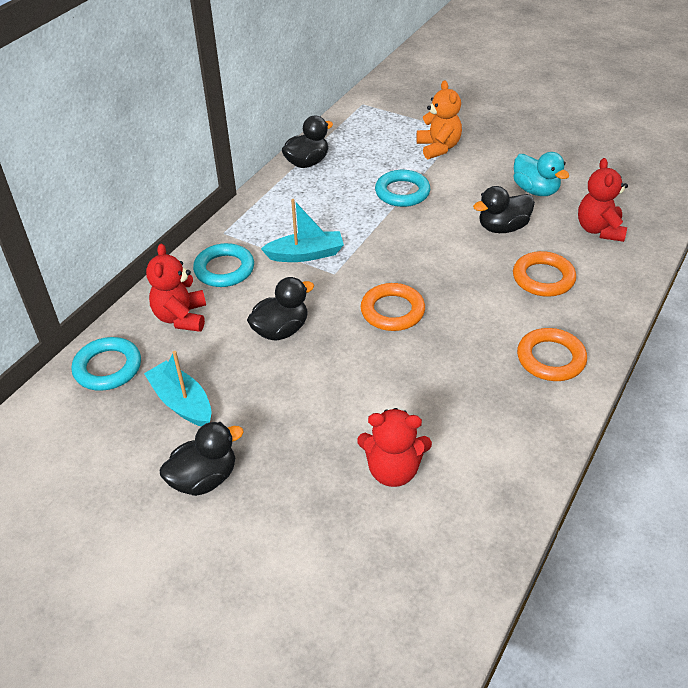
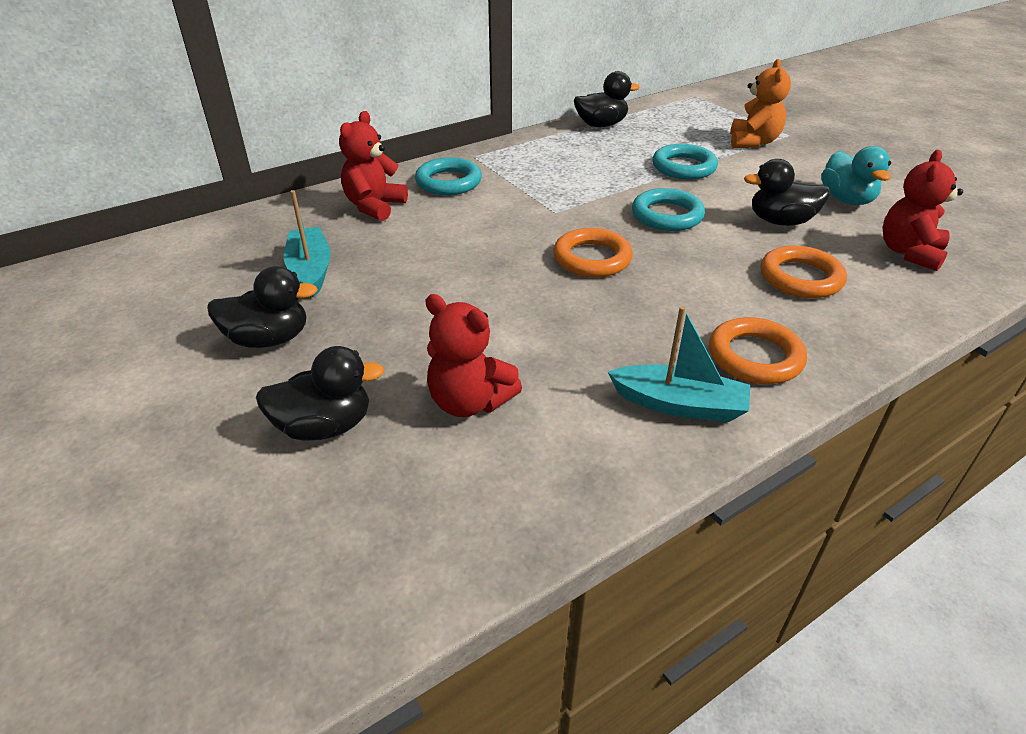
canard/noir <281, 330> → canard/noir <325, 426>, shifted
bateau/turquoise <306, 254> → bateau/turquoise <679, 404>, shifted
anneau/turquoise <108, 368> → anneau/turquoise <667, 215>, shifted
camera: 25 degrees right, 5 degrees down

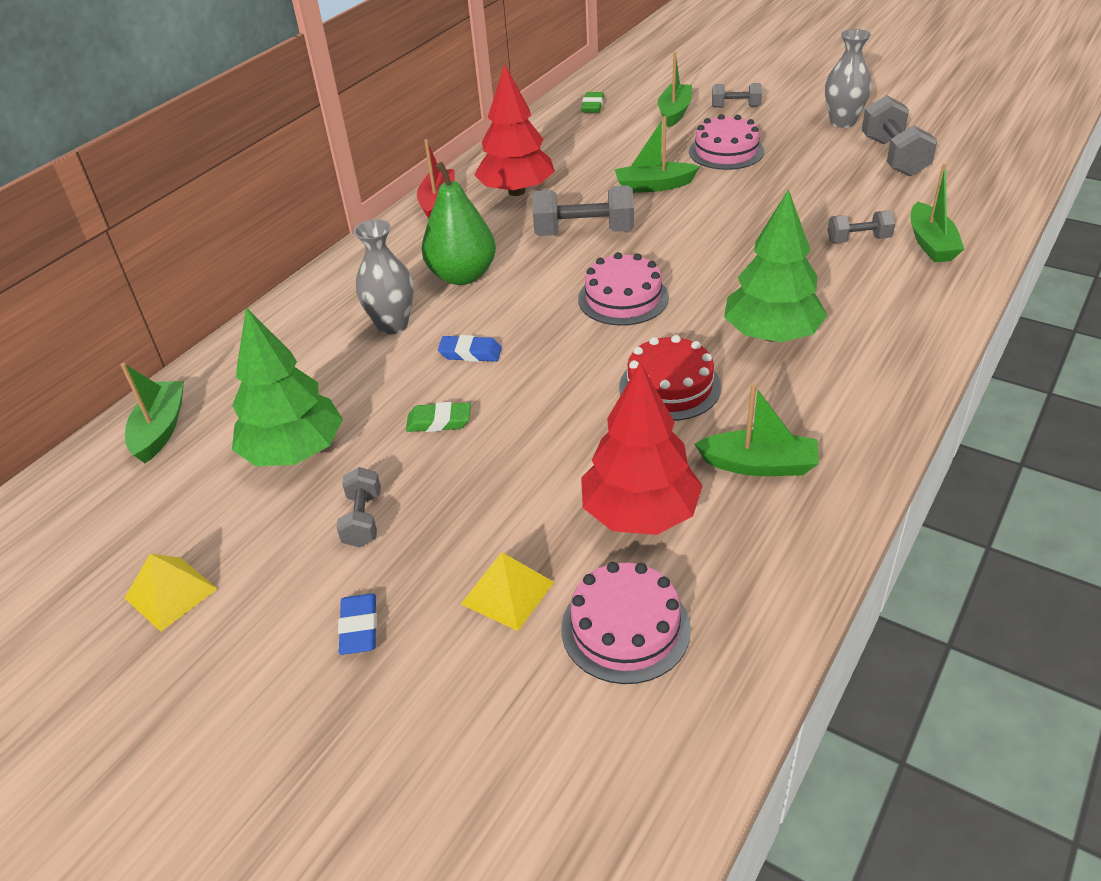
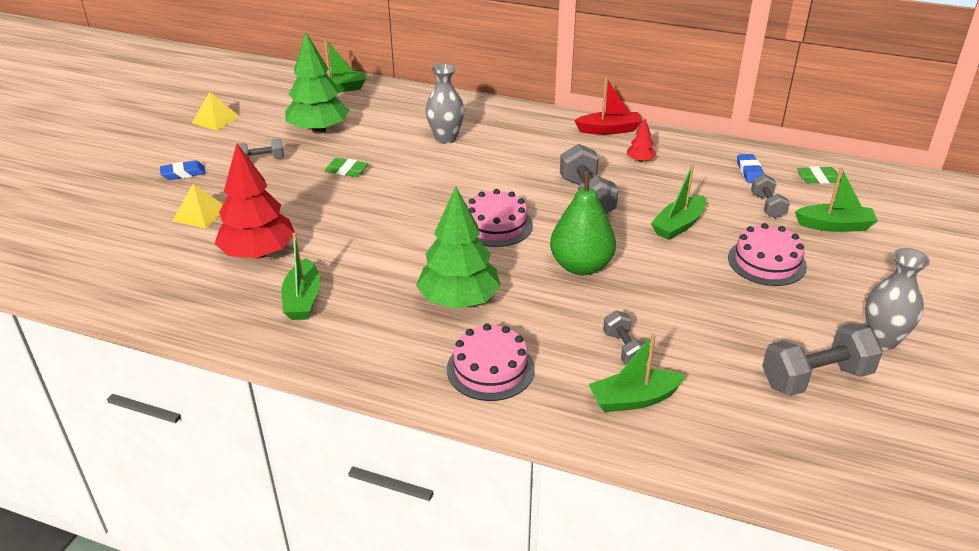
gomme/vert <439, 422> → gomme/vert <346, 170>, 60 degrees counterclockwise
gâteau/rose <625, 628> → gâteau/rose <490, 369>, shifted
poire/vert <462, 275> → poire/vert <581, 266>, shifted
arbre/rouge <517, 191> → arbre/rouge <640, 160>, x0.44
bateau/vert <654, 186> → bateau/vert <678, 225>, 120 degrees counterclockwise
gomme/bleu <470, 353> → gomme/bleu <749, 172>, shifted
haltère/gris <735, 107> → haltère/gris <767, 206>, shifted
gâteau/rouge <669, 387> → -
camera: 75 degrees right, 5 degrees down

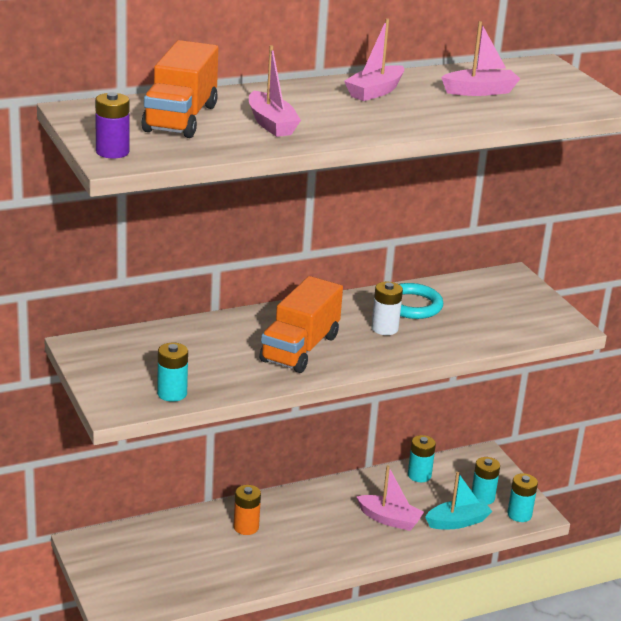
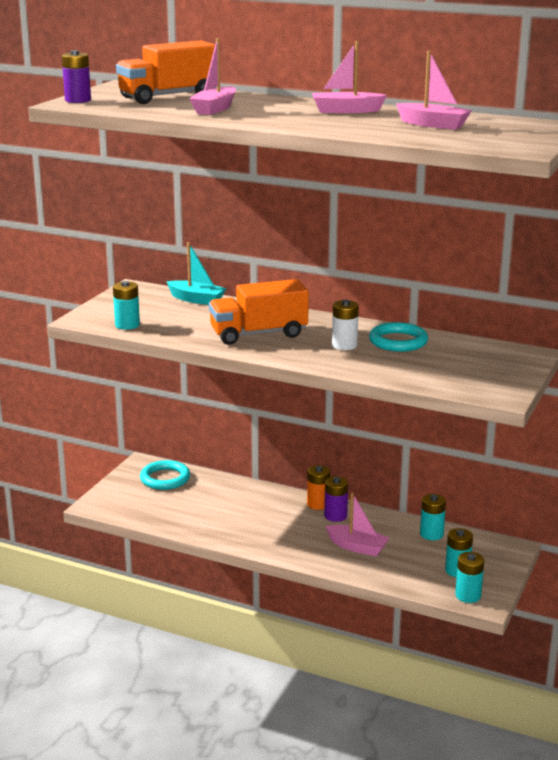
- → anneau/turquoise <165, 478>
bateau/turquoise <457, 522> → bateau/turquoise <196, 299>, shifted
pile/orange <246, 527> → pile/orange <318, 504>, shifted
- → pile/violet <335, 516>
bateau/rose <389, 519> → bateau/rose <357, 547>, 45 degrees counterclockwise
camera: 50 degrees right, 5 degrees down

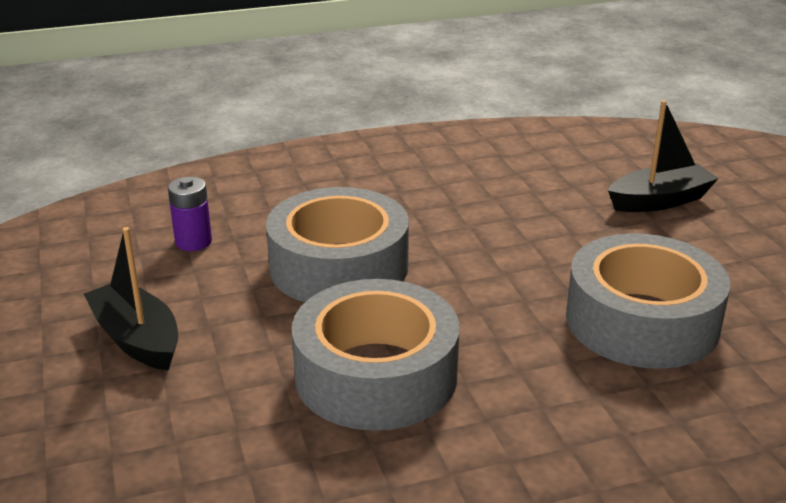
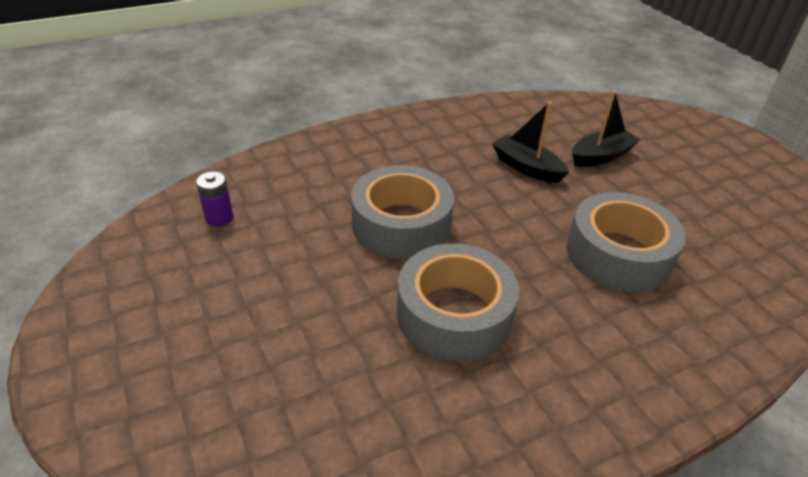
pile/violet <193, 242> → pile/violet <219, 218>, shifted
bateau/noir <137, 339> → bateau/noir <527, 167>, shifted
camera: 10 degrees left, 10 degrees up

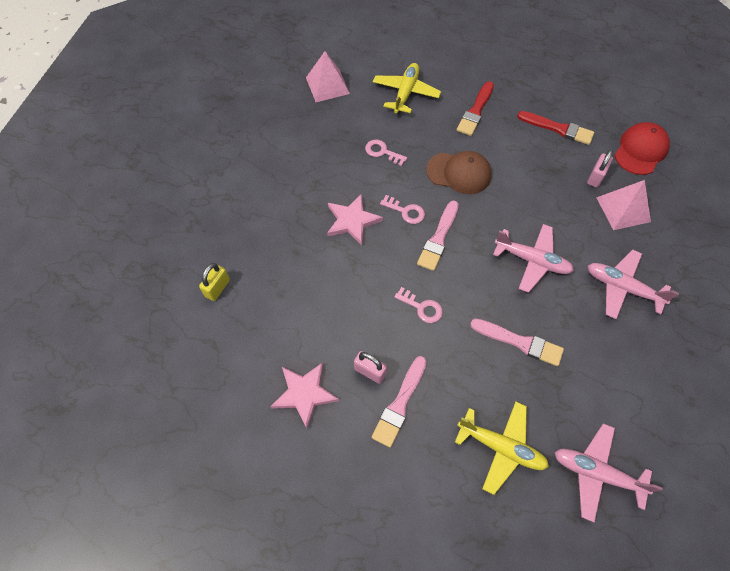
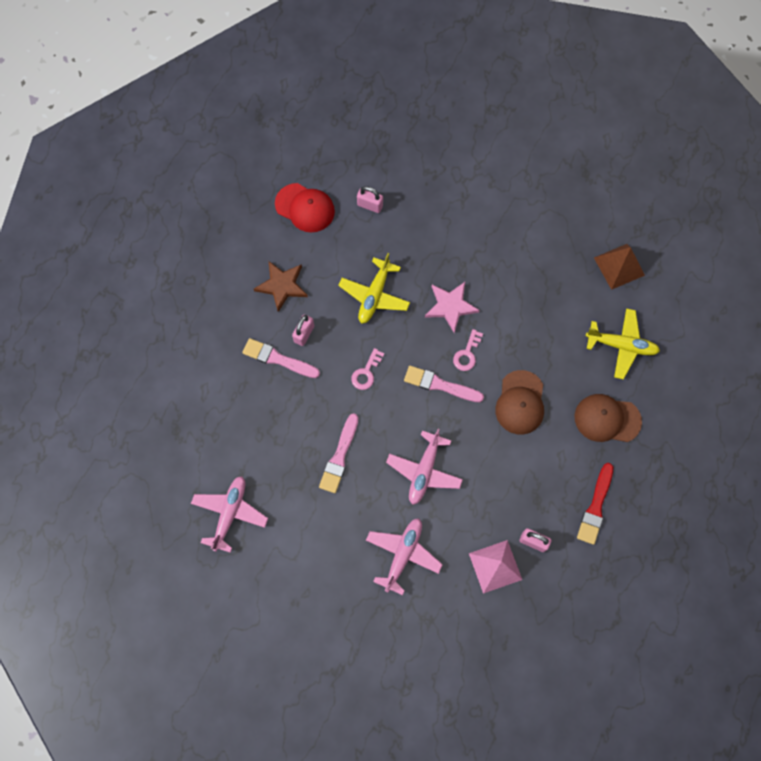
étoile/rose <304, 394> → étoile/marron <282, 286>
casquette/rouge <640, 150> → casquette/rouge <305, 208>, shifted
avion/jaune <501, 447> → avion/jaune <374, 295>, shifted
cadenas/jaune <217, 288> → cadenas/rose <370, 205>
pinceau/rouge <475, 111> → casquette/marron <607, 419>
pyramide/rose <327, 85> → pyramide/marron <619, 266>
clé/rose <382, 152> → -
camera: 85 degrees right, 10 degrees up

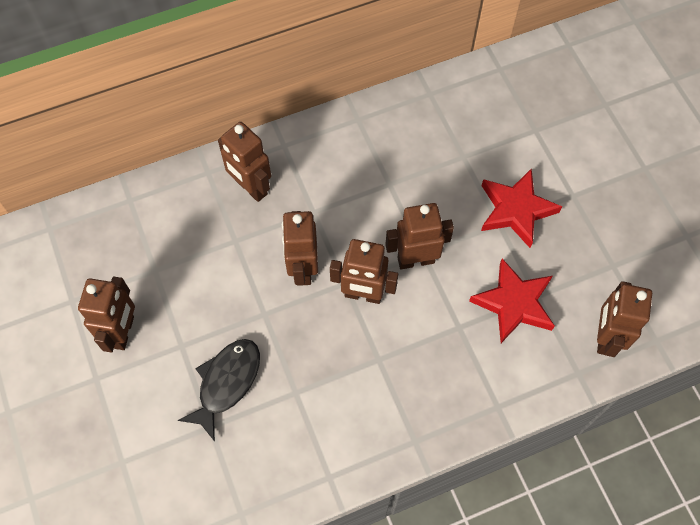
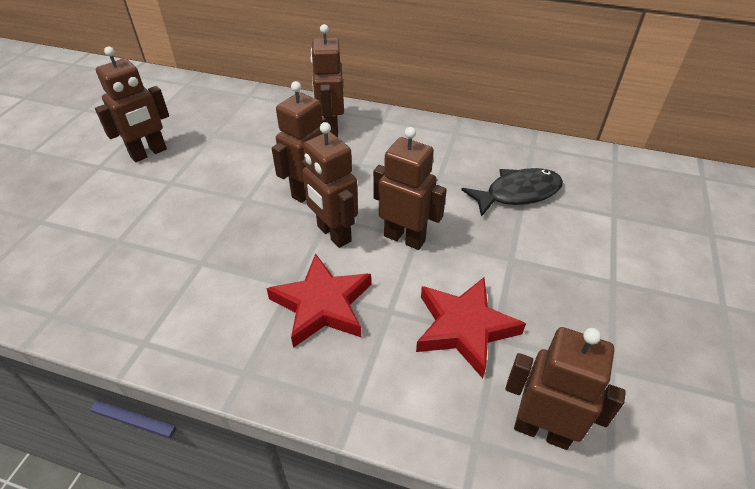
étoile/rouge <516, 210> → étoile/rouge <322, 305>, shifted
poisson/noir <226, 383> → poisson/noir <518, 193>, shifted
robot/marron <605, 337> → robot/marron <542, 430>, 60 degrees clockwise
camera: 40 degrees right, 20 degrees down

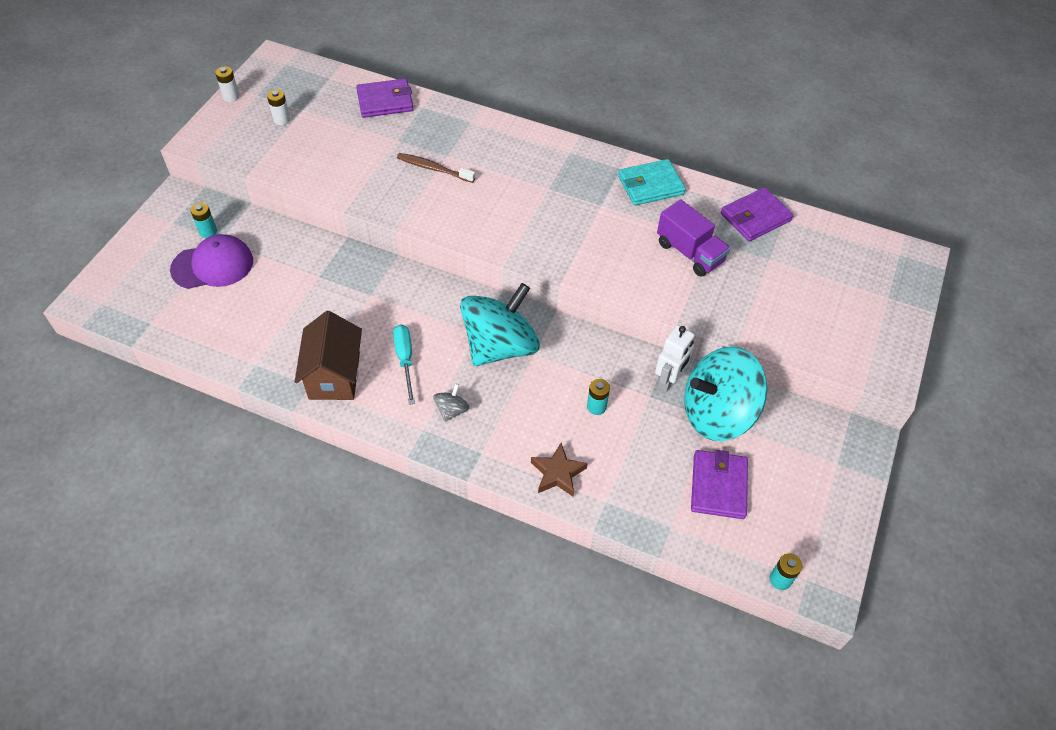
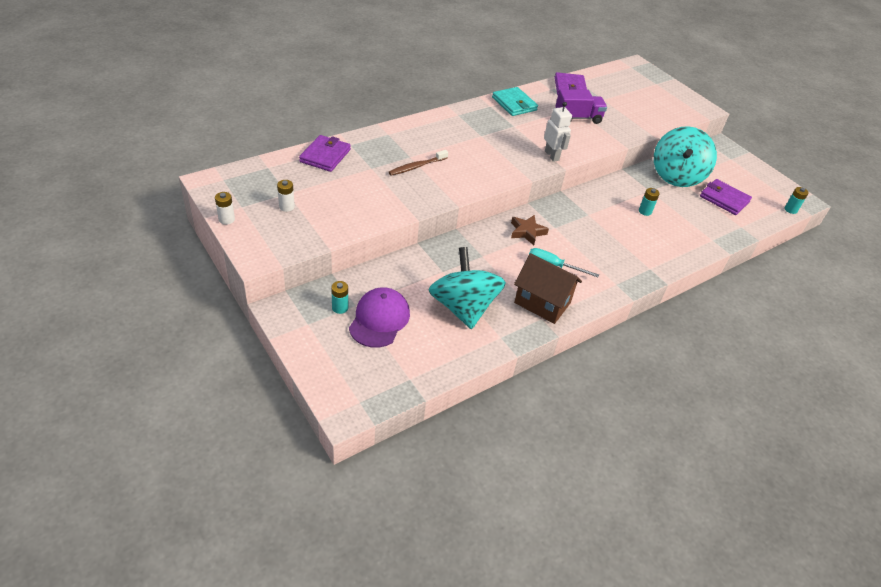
toupie/turquoise <500, 346> → toupie/turquoise <463, 307>, shifted
portefeuille/turquoise <650, 185> → portefeuille/turquoise <514, 104>, 45 degrees counterclockwise
étoile/marron <557, 473> → étoile/marron <527, 232>, shifted
robot/blanc <669, 380> → robot/blanc <552, 156>, shifted
toupie/gris <452, 410> → -
camera: 60 degrees left, 10 degrees down

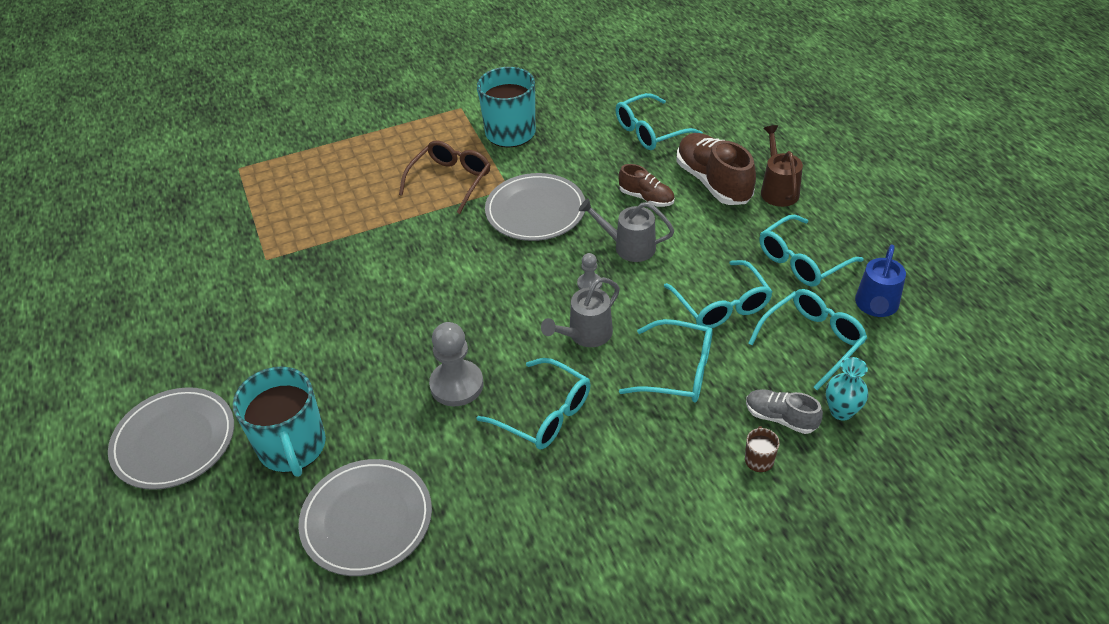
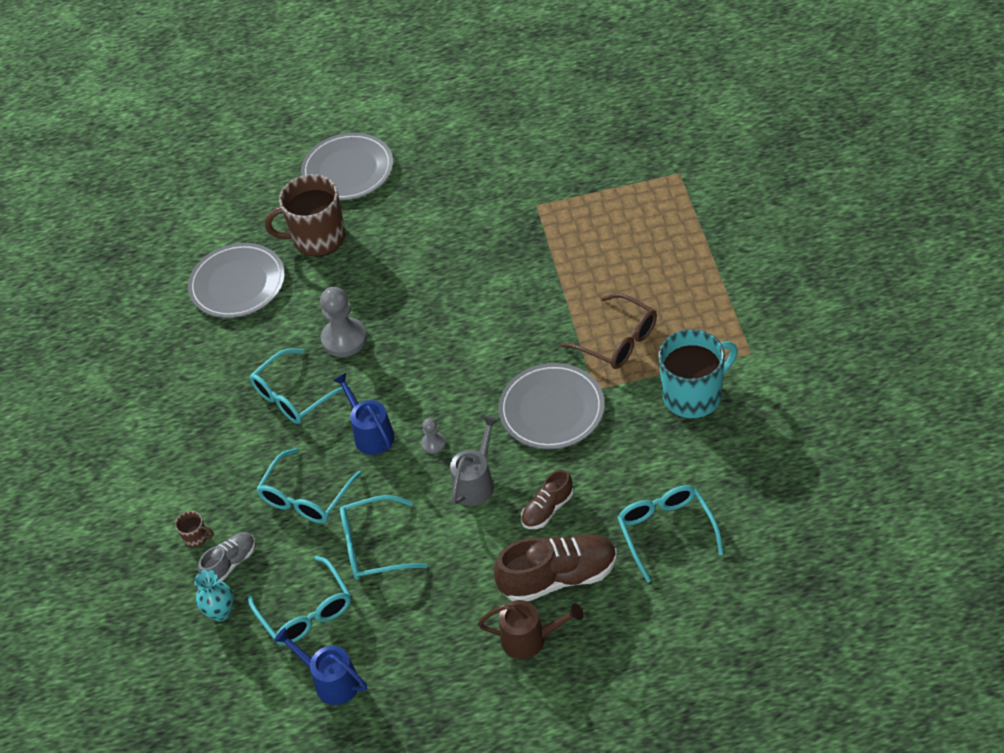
tasse/turquoise <292, 447> → tasse/marron <317, 238>
arrosoir/gris <585, 335> → arrosoir/bleu <370, 433>
lunettes/turquoise <801, 261> → -
camera: 105 degrees right, 5 degrees up

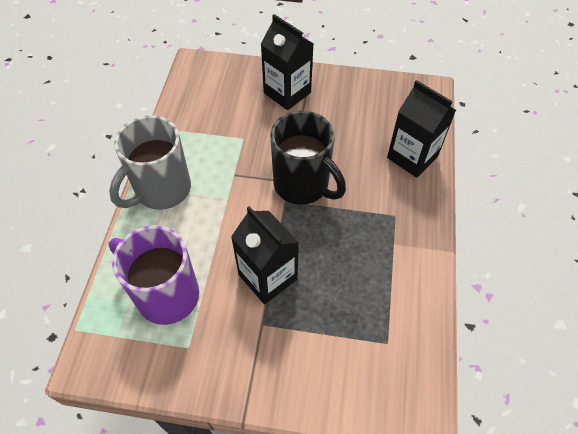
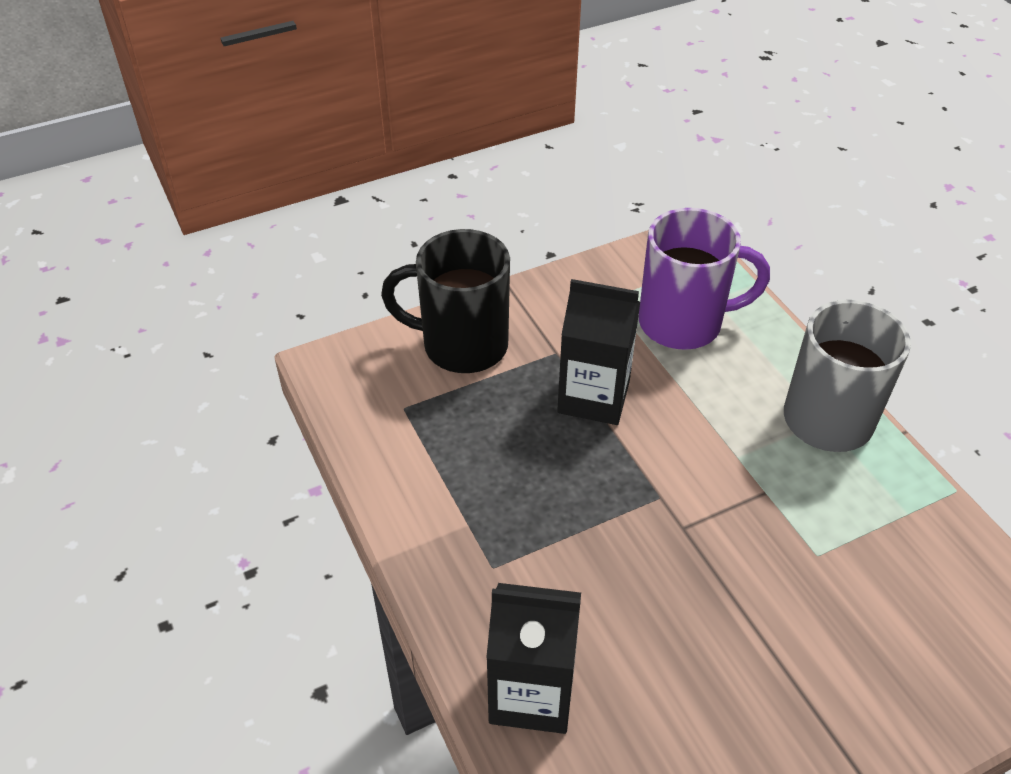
tasse/noir <303, 185> → tasse/noir <461, 345>, shifted
brique de lait/noir <287, 93> → -
camera: 145 degrees right, 10 degrees down

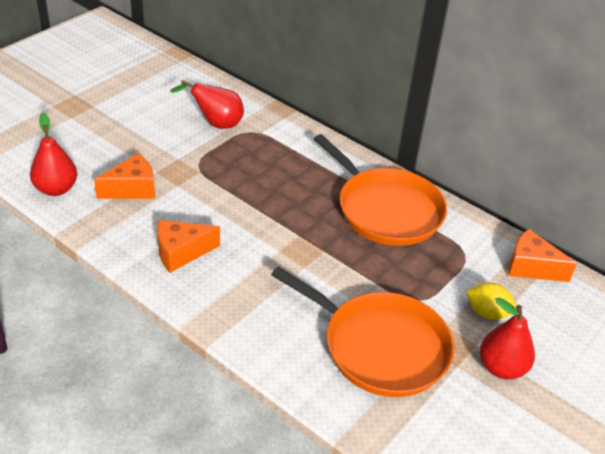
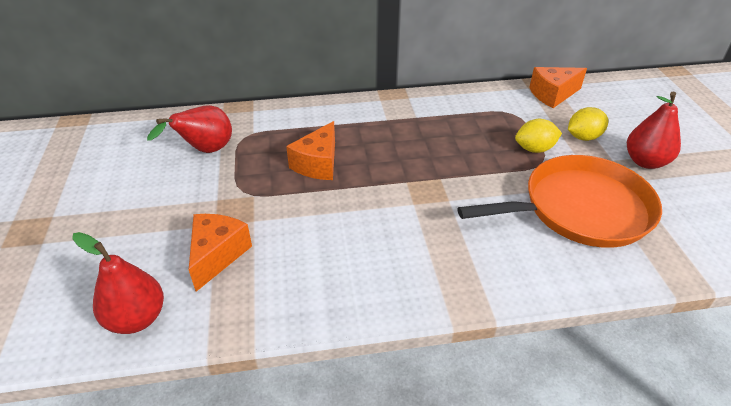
fromage/orange <181, 252> → fromage/orange <318, 164>, shifted
- → citron/jaune <534, 149>
poêle/orange <386, 209> → -
camera: 45 degrees left, 0 degrees up

